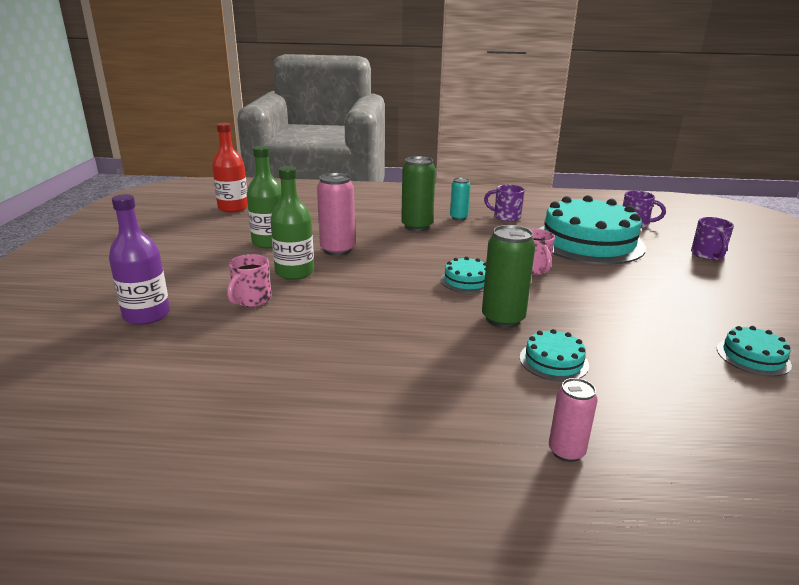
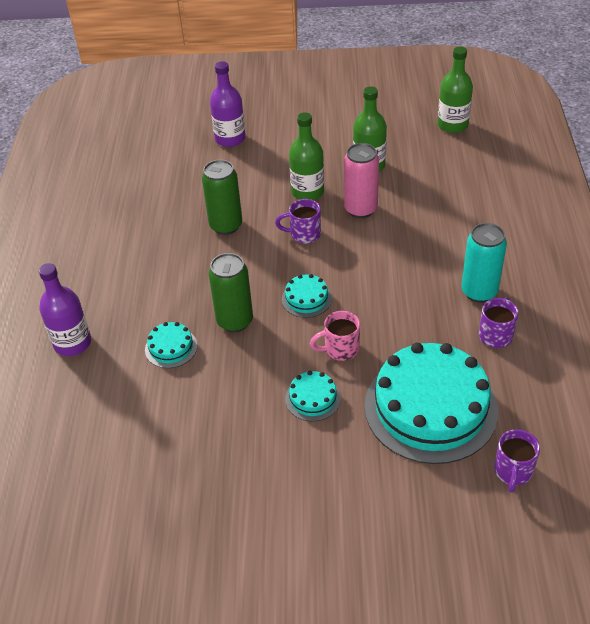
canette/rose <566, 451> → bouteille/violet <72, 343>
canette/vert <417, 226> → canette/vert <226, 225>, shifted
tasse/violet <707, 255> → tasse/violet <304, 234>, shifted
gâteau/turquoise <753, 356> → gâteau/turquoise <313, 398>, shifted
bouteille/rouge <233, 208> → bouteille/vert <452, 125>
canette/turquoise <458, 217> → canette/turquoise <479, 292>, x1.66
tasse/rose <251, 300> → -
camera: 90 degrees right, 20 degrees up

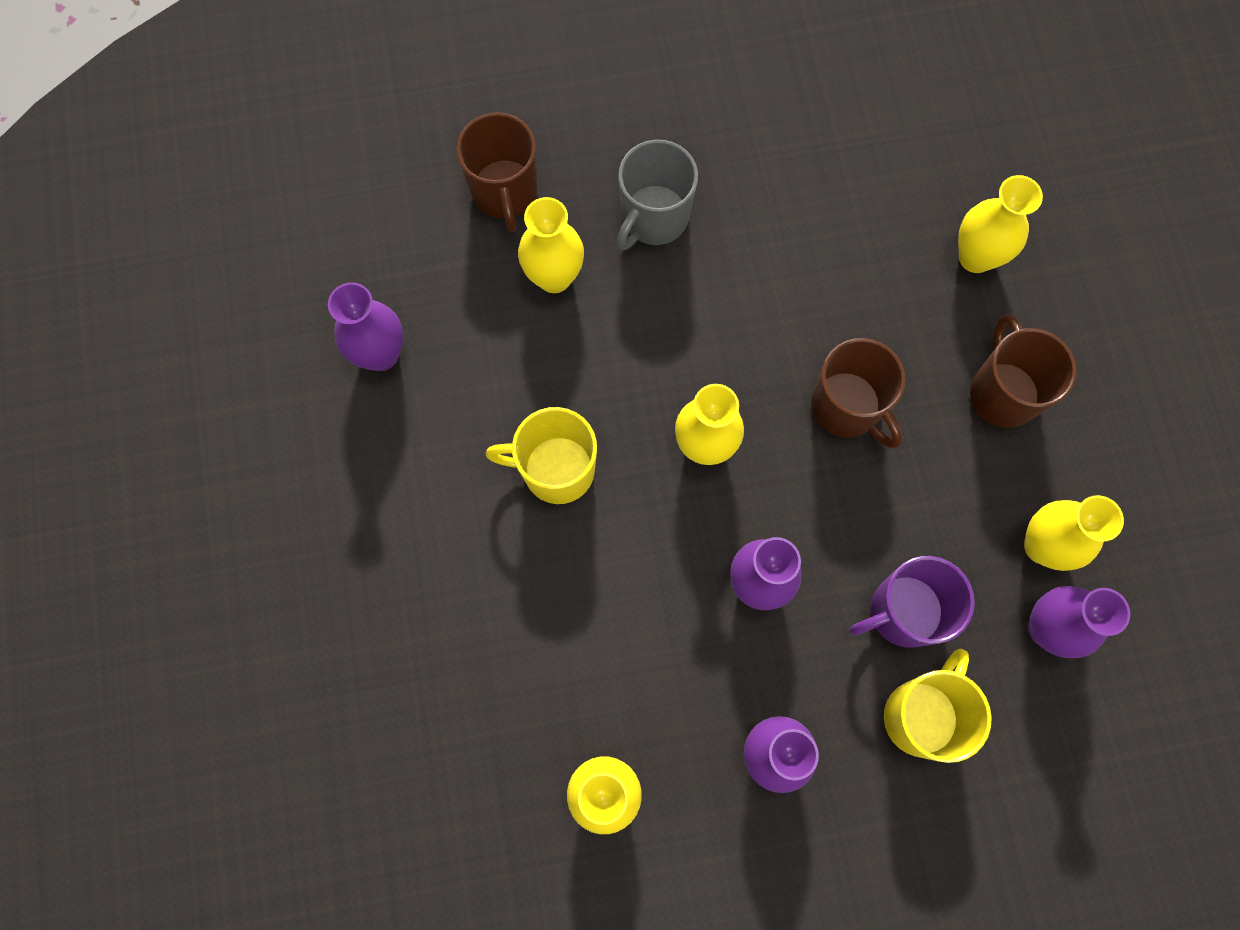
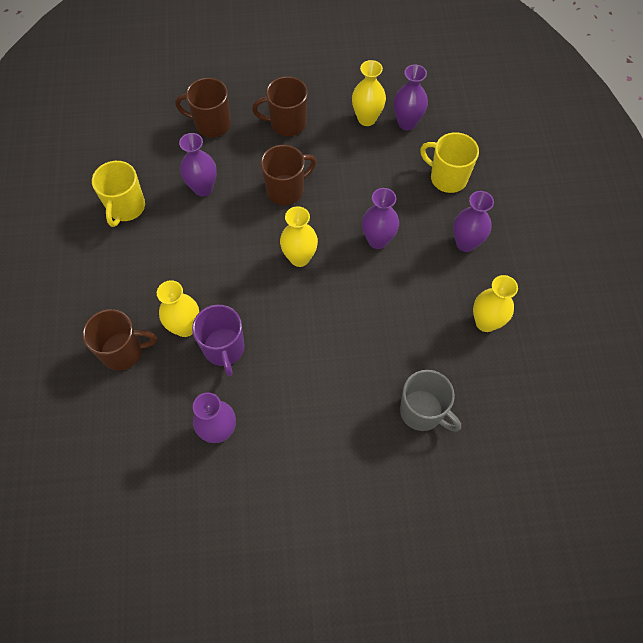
tasse/jaune <556, 470> → tasse/jaune <126, 208>, shifted
vase/jaune <975, 257> → tasse/marron <211, 124>
- → vase/violet <203, 188>
tasse/violet <903, 612> → tasse/violet <224, 349>, shifted
tasse/gris <653, 218> → tasse/gris <422, 411>, shifted
camera: 85 degrees left, 10 degrees down

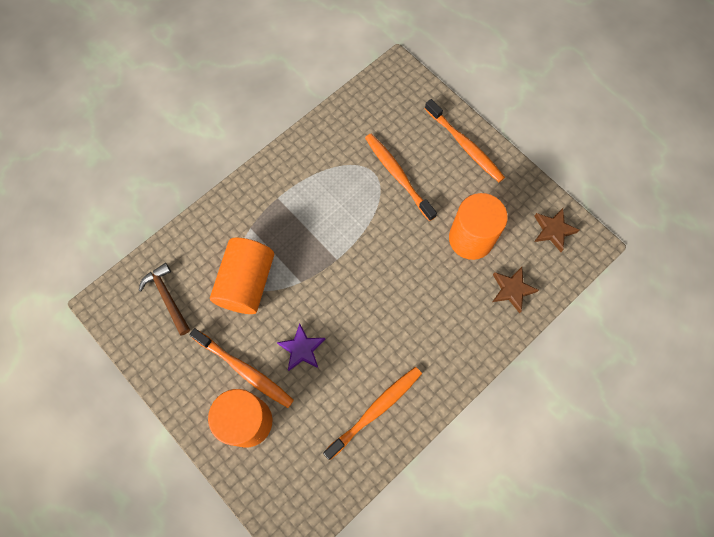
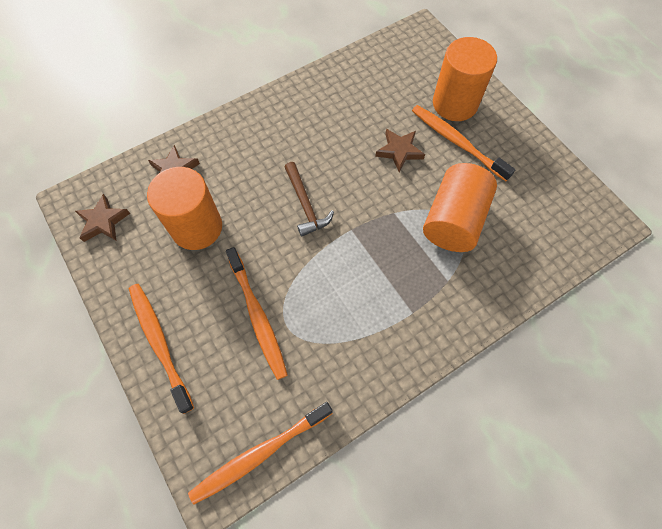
brosse à dents/orange <375, 410> → brosse à dents/orange <259, 453>, shifted
marteau/marron <167, 297> → marteau/marron <305, 205>, shifted
étoile/violet <302, 349> → étoile/marron <399, 151>
camera: 170 degrees left, 5 degrees down

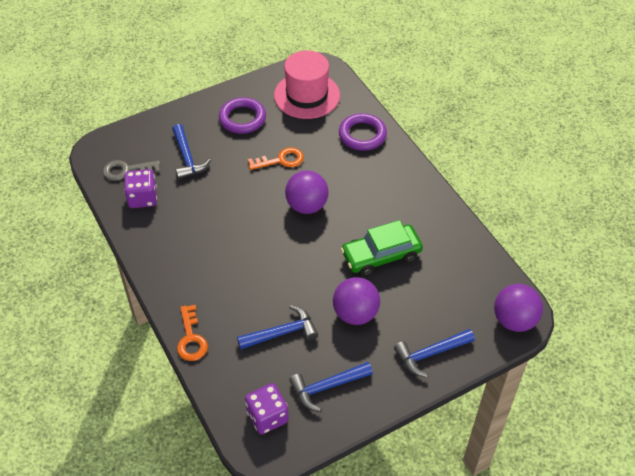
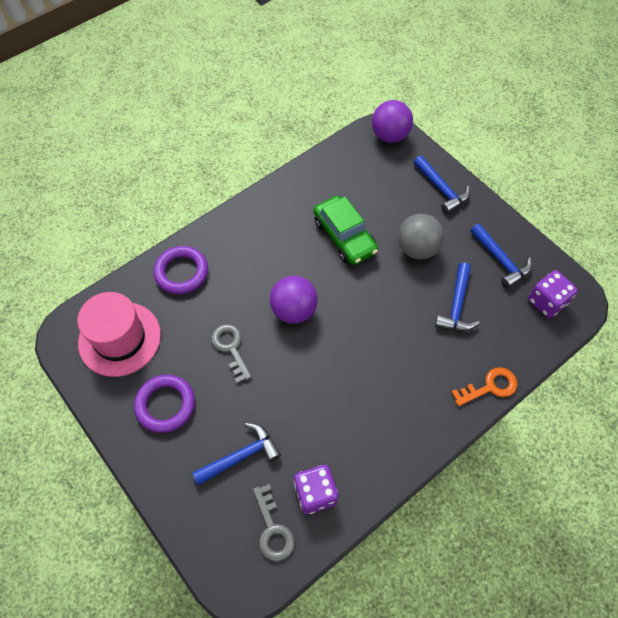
clé/orange <280, 160> → clé/gris <231, 348>
balle/violet <355, 314> → balle/gris <417, 249>
marteau/bleu <282, 333> → marteau/bleu <457, 305>, 135 degrees counterclockwise
camera: 100 degrees left, 10 degrees up

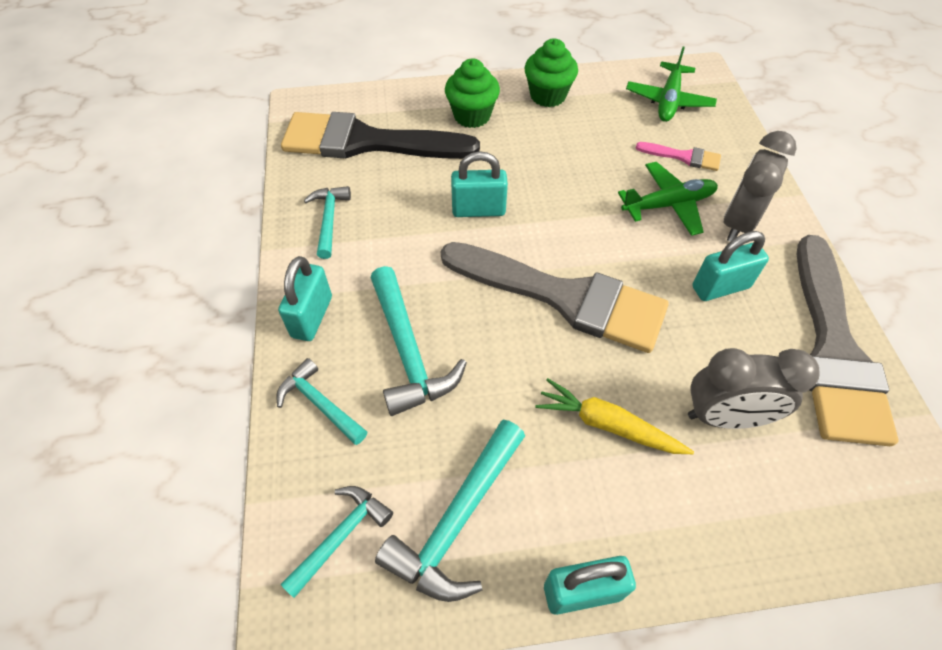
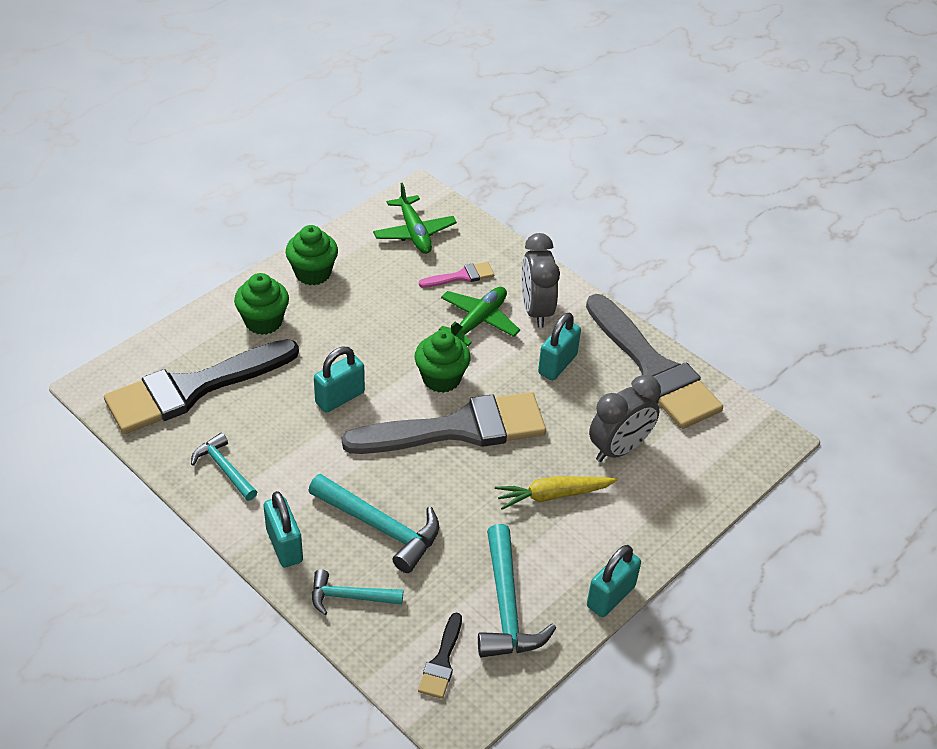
- → muffin/vert <441, 378>
marteau/turquoise <341, 536> → pinceau/noir <442, 661>
camera: 40 degrees left, 10 degrees down

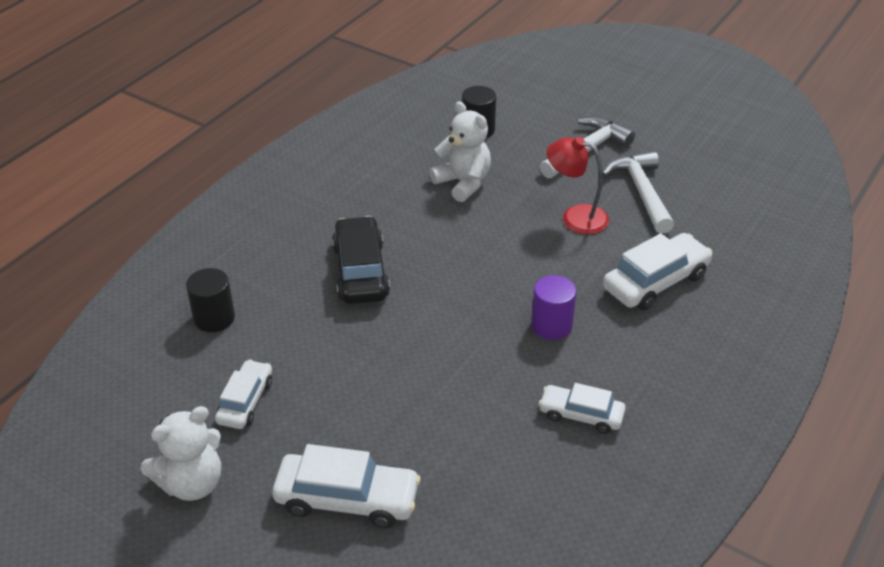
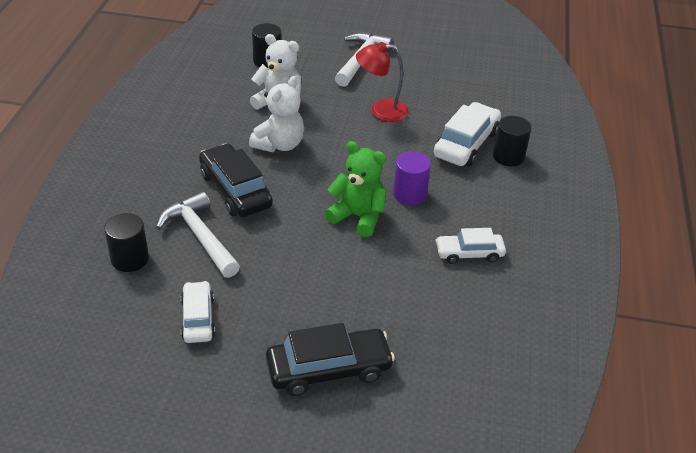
marteau/blanc <641, 192> → marteau/blanc <200, 236>, shifted
ours en peluche/blanc <192, 483> → ours en peluche/blanc <279, 144>, shifted
voiture/blanc <347, 499> → voiture/noir <329, 369>
- → ours en peluche/vert <358, 217>
- → cylindre/noir <508, 156>
camera: 25 degrees left, 0 degrees up

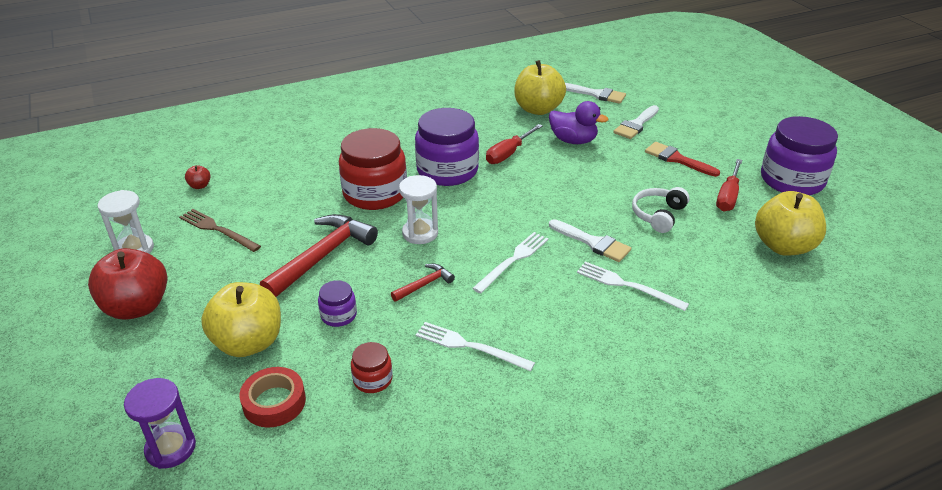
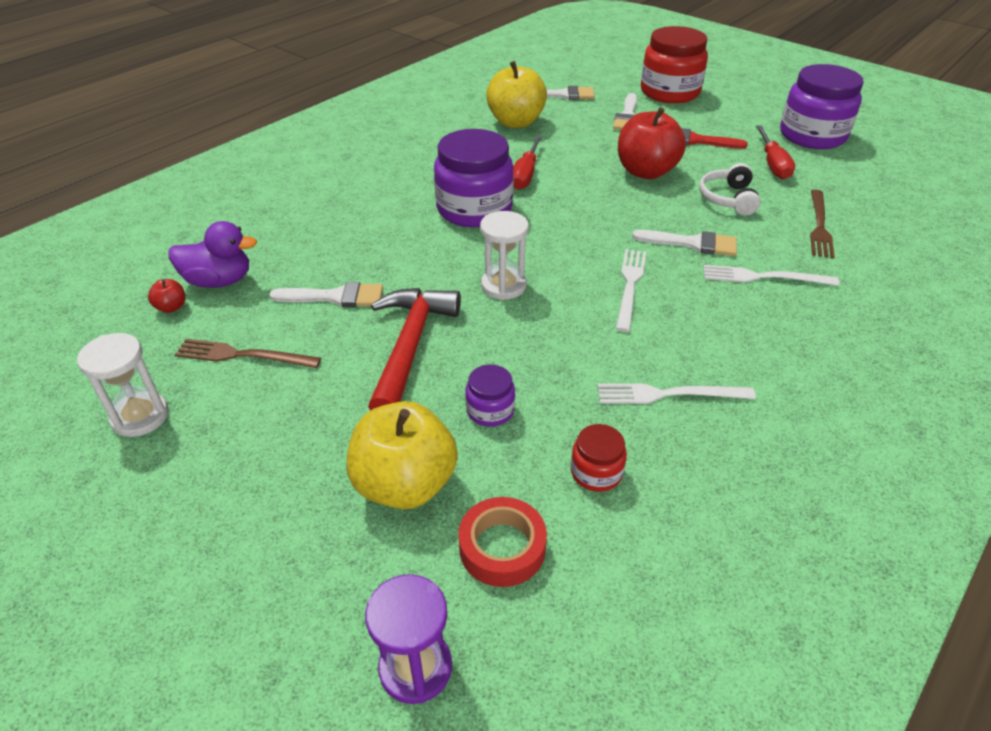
canard/violet <573, 140> → canard/violet <219, 281>, shifted
- → pinceau/blanc <336, 297>
pomme/rouge <137, 307> → pomme/rouge <646, 172>, shifted
bocal/rouge <375, 193> → bocal/rouge <670, 92>, shifted
- → fourchette/marron <819, 226>
marteau/rouge <424, 284> → -
pomme/jaune <783, 246> → -
camera: 25 degrees left, 5 degrees up

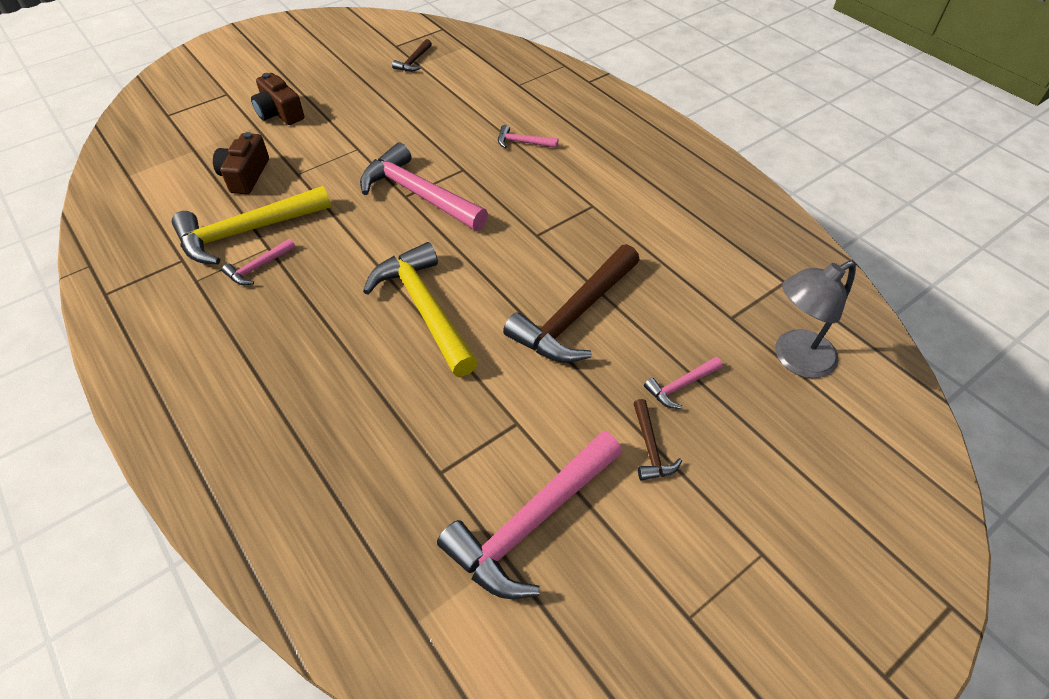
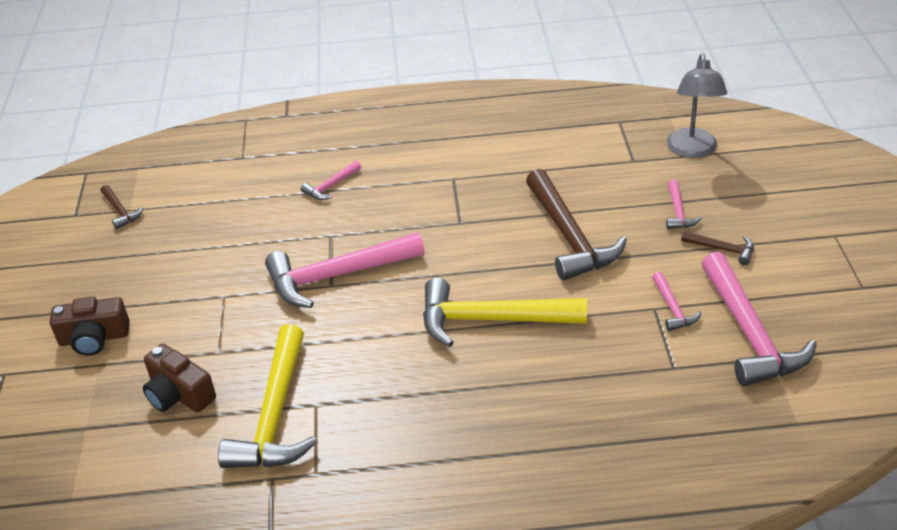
marteau/rose <258, 267> → marteau/rose <673, 308>, shifted
camera: 55 degrees left, 10 degrees down

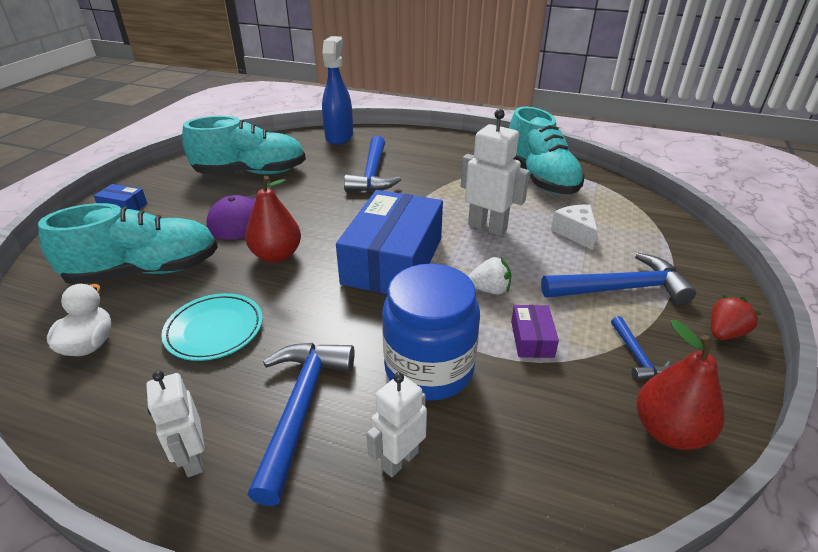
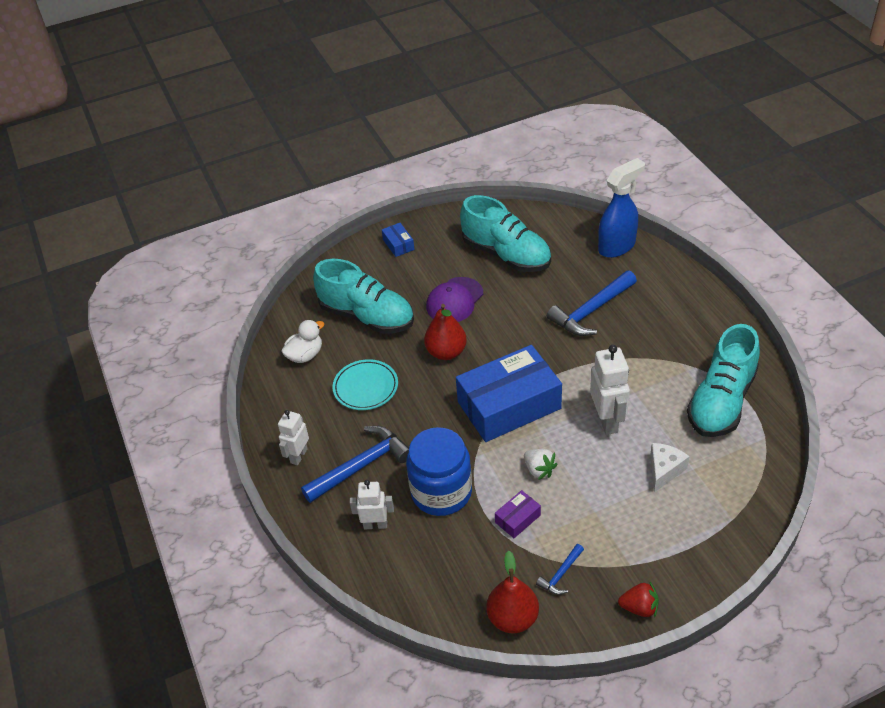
marteau/bleu <621, 288> → -
camera: 50 degrees right, 10 degrees up

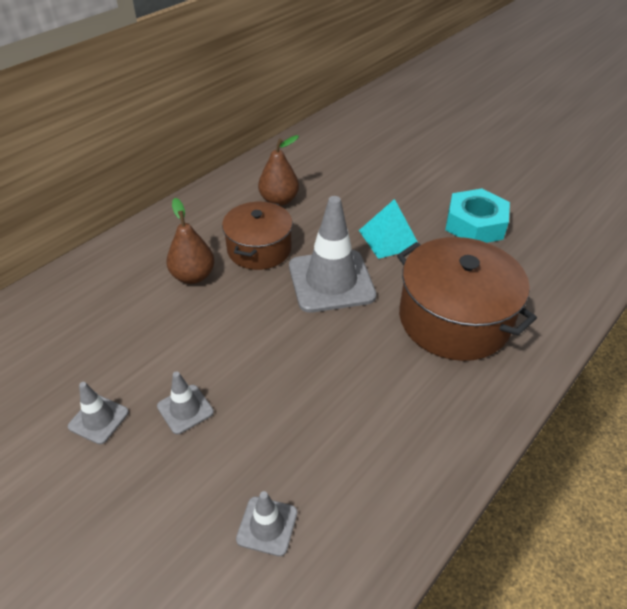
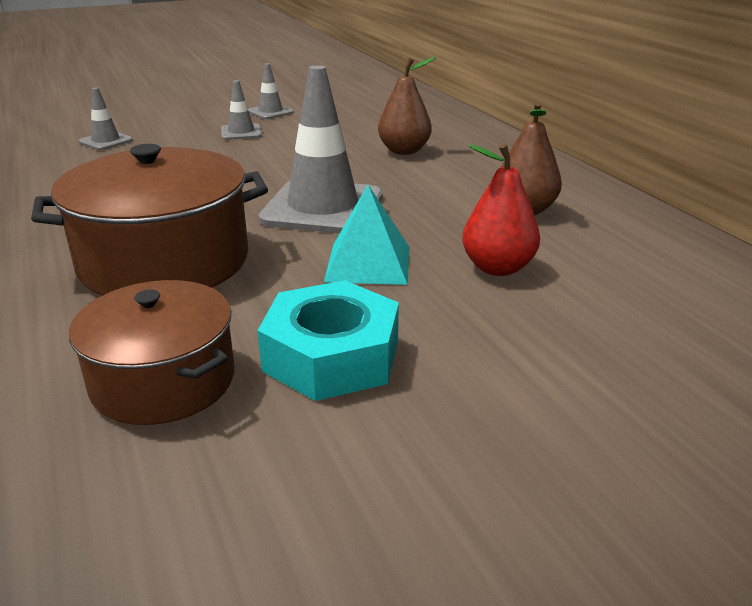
marmite/marron <259, 249> → marmite/marron <163, 381>, shifted
- → poire/rouge <498, 268>
camera: 115 degrees right, 15 degrees down

